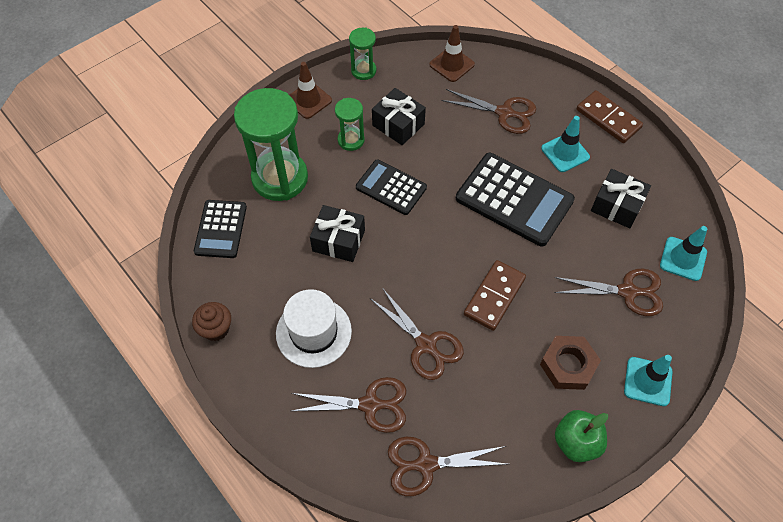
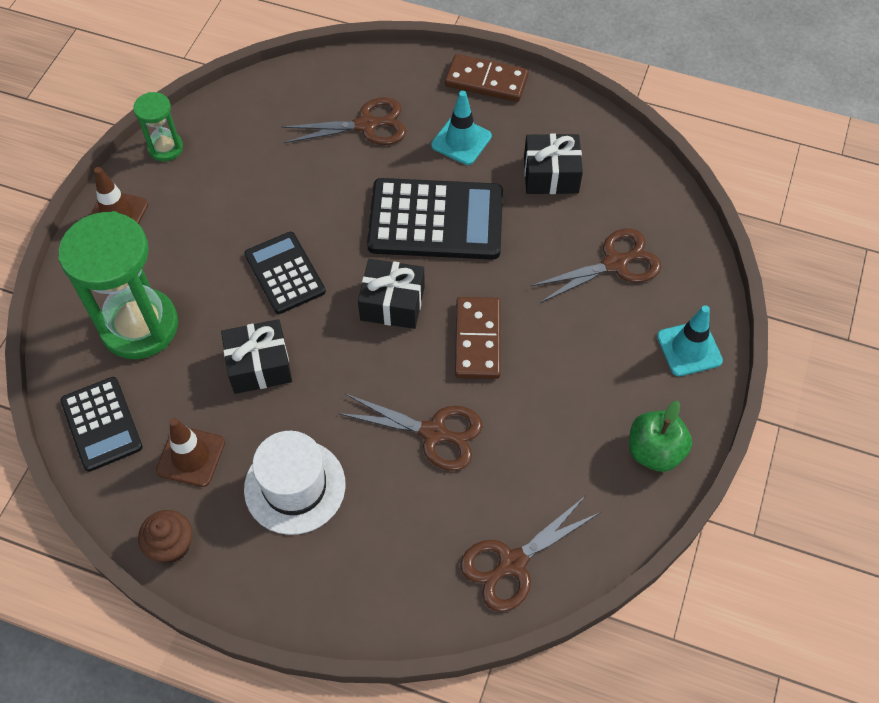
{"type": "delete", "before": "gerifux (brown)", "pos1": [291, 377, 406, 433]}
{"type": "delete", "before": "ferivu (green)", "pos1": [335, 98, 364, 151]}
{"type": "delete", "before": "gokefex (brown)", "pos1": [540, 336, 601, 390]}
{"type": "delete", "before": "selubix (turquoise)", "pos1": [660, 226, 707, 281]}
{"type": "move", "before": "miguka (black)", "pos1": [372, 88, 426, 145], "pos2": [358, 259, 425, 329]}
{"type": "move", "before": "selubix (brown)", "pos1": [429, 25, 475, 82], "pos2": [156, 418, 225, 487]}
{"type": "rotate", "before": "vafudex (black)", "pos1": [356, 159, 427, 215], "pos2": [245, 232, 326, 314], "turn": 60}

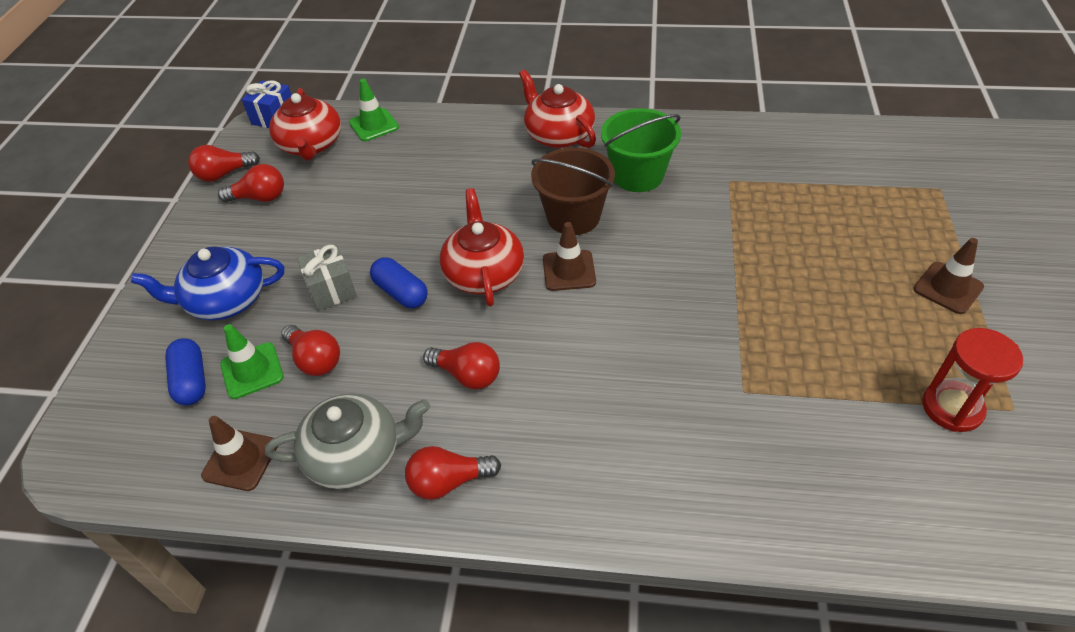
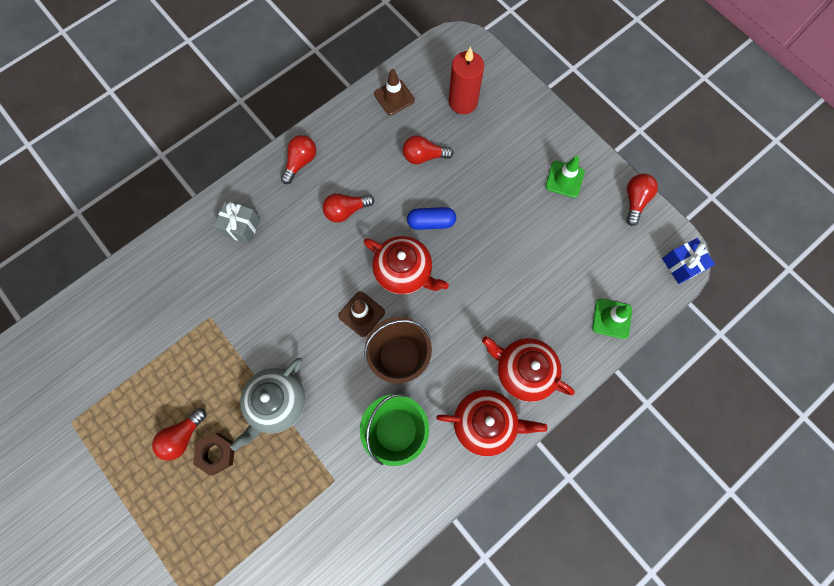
{"type": "delete", "before": "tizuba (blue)", "pos1": [131, 246, 284, 321]}
{"type": "delete", "before": "selubix (brown)", "pos1": [913, 238, 984, 314]}
{"type": "delete", "before": "ferivu (red)", "pos1": [922, 328, 1023, 432]}
{"type": "insert", "after": "gokefex (brown)", "pos2": [193, 433, 234, 476]}
{"type": "move", "before": "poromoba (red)", "pos1": [218, 164, 284, 202], "pos2": [152, 408, 207, 461]}
{"type": "move", "before": "selubix (green)", "pos1": [220, 324, 284, 399], "pos2": [545, 156, 585, 198]}
{"type": "move", "before": "tizuba (grey)", "pos1": [265, 393, 430, 489], "pos2": [230, 358, 305, 451]}
{"type": "move", "before": "tizuba (red)", "pos1": [269, 88, 341, 161], "pos2": [482, 336, 575, 402]}
{"type": "move", "before": "miguka (grey)", "pos1": [297, 244, 357, 311], "pos2": [214, 201, 260, 244]}
{"type": "replace", "before": "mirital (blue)", "after": "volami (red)", "pos1": [165, 338, 206, 406], "pos2": [449, 47, 484, 114]}

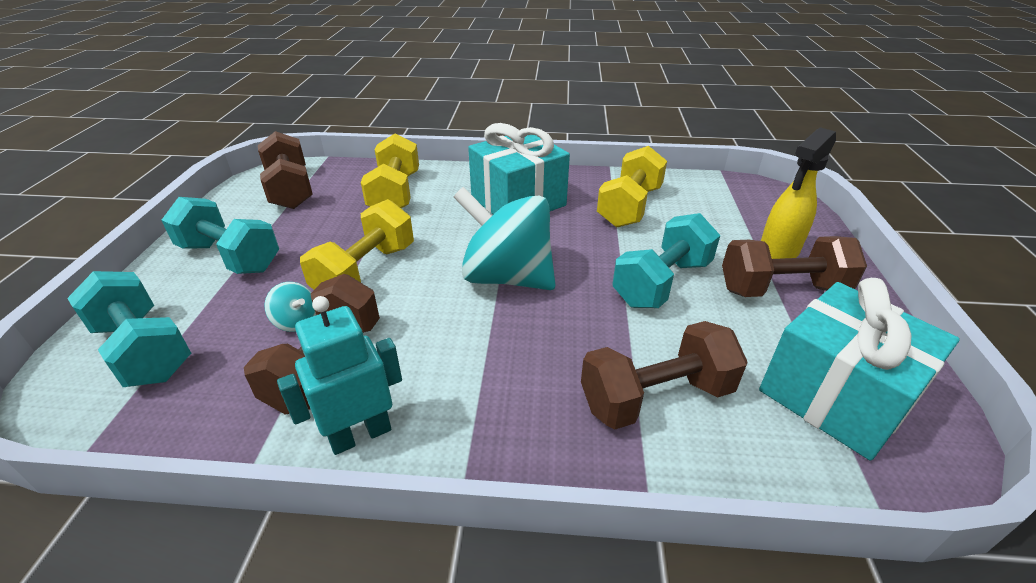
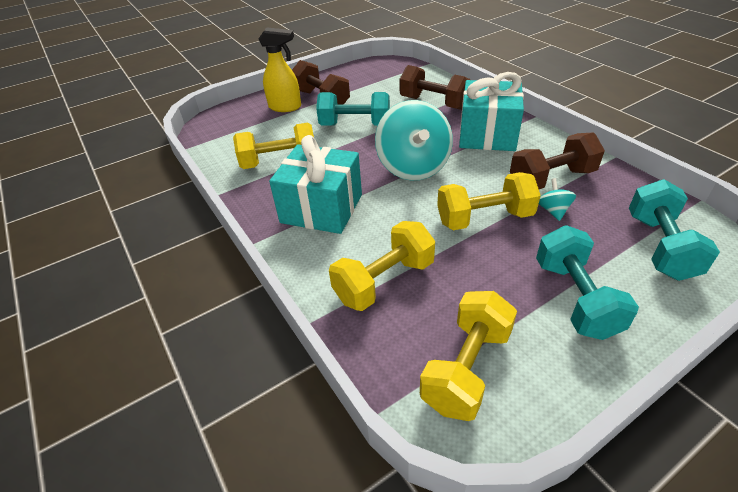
{"type": "delete", "before": "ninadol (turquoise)", "pos1": [277, 296, 402, 455]}
{"type": "move", "before": "miguka (turquoise)", "pos1": [759, 278, 960, 461], "pos2": [459, 72, 524, 151]}
{"type": "recolor", "before": "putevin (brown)", "after": "putevin (yellow)", "pos1": [258, 131, 313, 209], "pos2": [420, 291, 517, 421]}

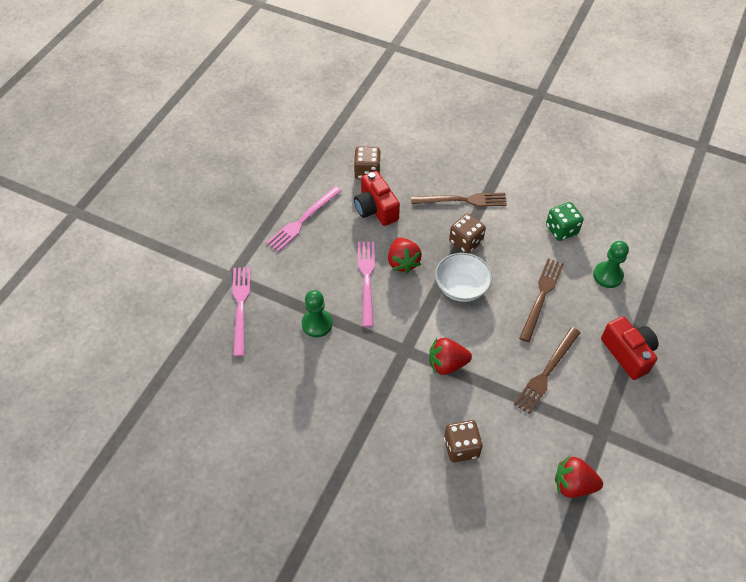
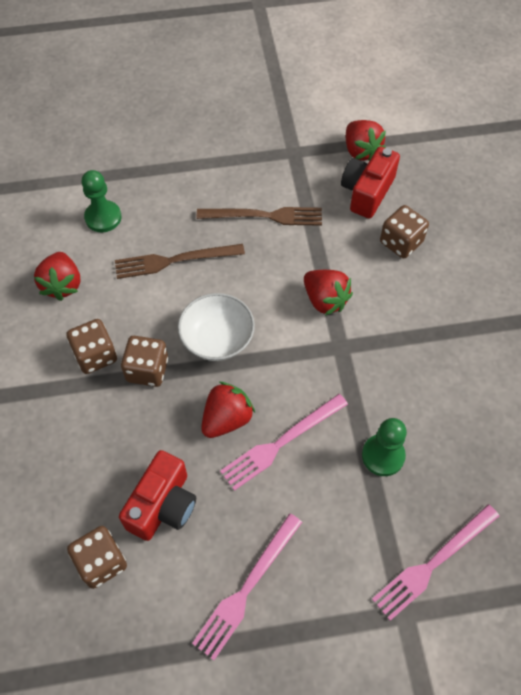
{"type": "delete", "before": "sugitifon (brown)", "pos1": [411, 193, 507, 207]}
{"type": "insert", "after": "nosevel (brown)", "pos2": [66, 319, 117, 374]}
{"type": "move", "before": "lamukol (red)", "pos1": [601, 316, 659, 380], "pos2": [341, 146, 400, 219]}
{"type": "replace", "before": "nosevel (green)", "after": "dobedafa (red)", "pos1": [546, 202, 584, 241], "pos2": [34, 252, 80, 301]}
{"type": "rotate", "before": "sugitifon (pink)", "pos1": [266, 186, 341, 252], "pos2": [192, 513, 302, 660], "turn": 120}

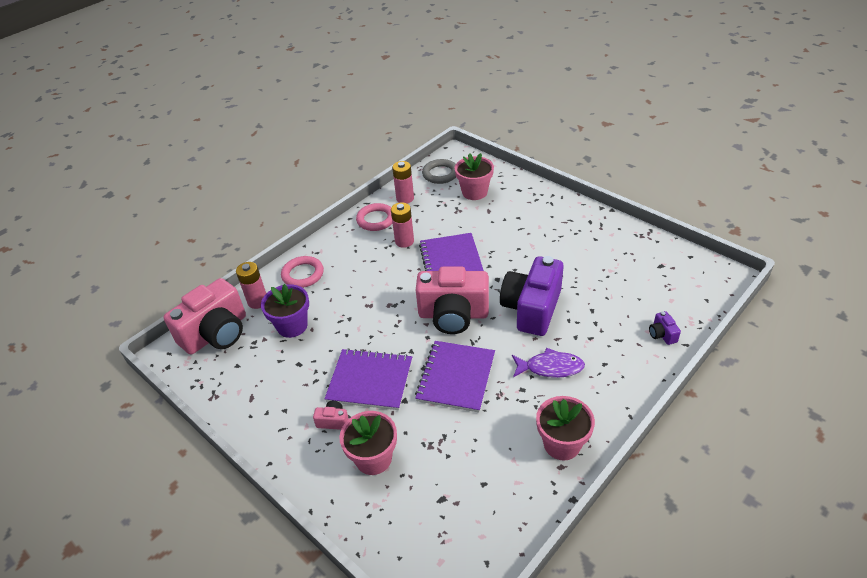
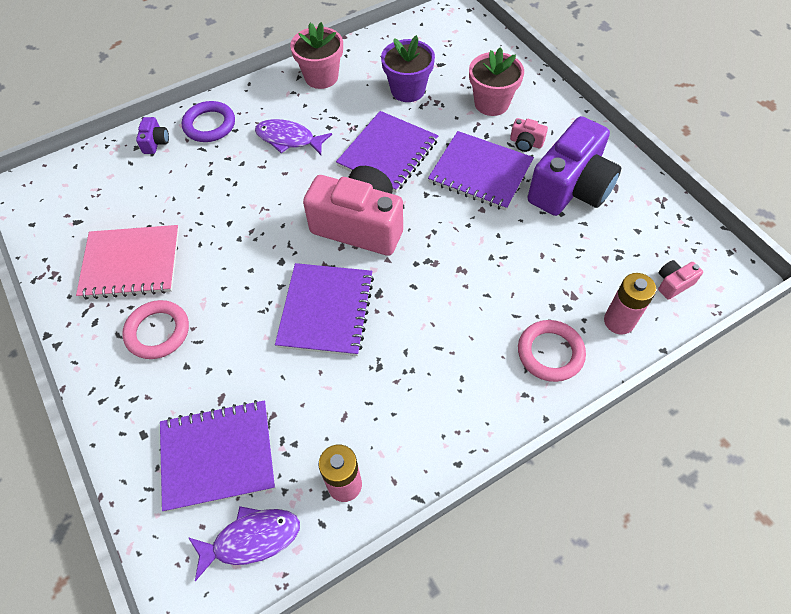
{"type": "delete", "before": "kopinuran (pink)", "pos1": [391, 202, 414, 248]}
{"type": "insert", "after": "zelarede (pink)", "pos2": [76, 225, 179, 300]}
{"type": "insert", "after": "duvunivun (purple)", "pos2": [182, 101, 235, 142]}
{"type": "move", "before": "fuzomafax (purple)", "pos1": [261, 284, 309, 338], "pos2": [381, 35, 435, 102]}
{"type": "move", "before": "duvunivun (pink)", "pos1": [356, 203, 392, 231], "pos2": [122, 300, 189, 359]}
{"type": "move", "before": "lamukol (purple)", "pos1": [500, 256, 564, 336], "pos2": [528, 116, 621, 216]}
{"type": "replace", "before": "duvunivun (grey)", "after": "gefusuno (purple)", "pos1": [422, 159, 456, 184], "pos2": [188, 506, 300, 581]}
{"type": "replace", "before": "fuzomafax (pink)", "after": "zelarede (purple)", "pos1": [455, 153, 494, 200], "pos2": [160, 400, 275, 512]}
{"type": "resize", "before": "lamukol (pink)", "pos1": [164, 278, 246, 355], "pos2": [658, 260, 703, 300], "scale": 0.4}

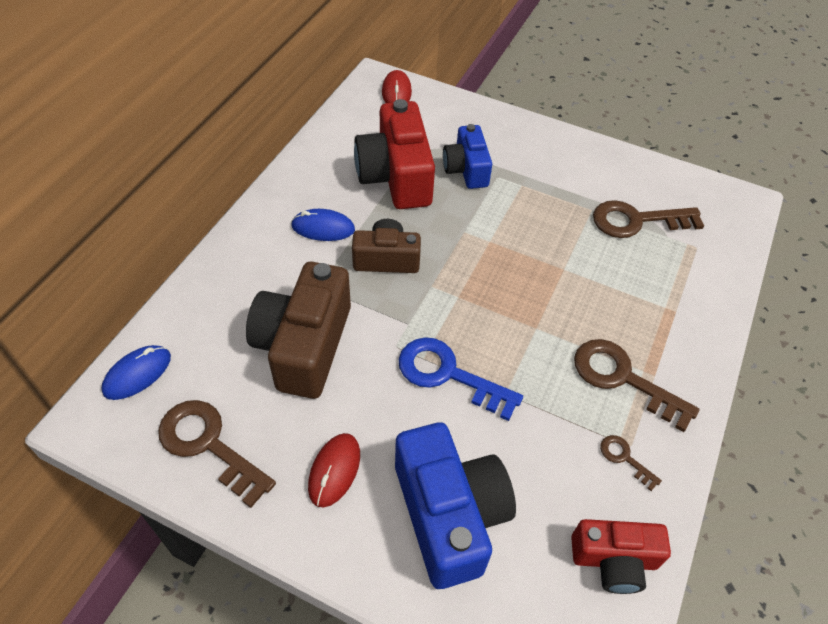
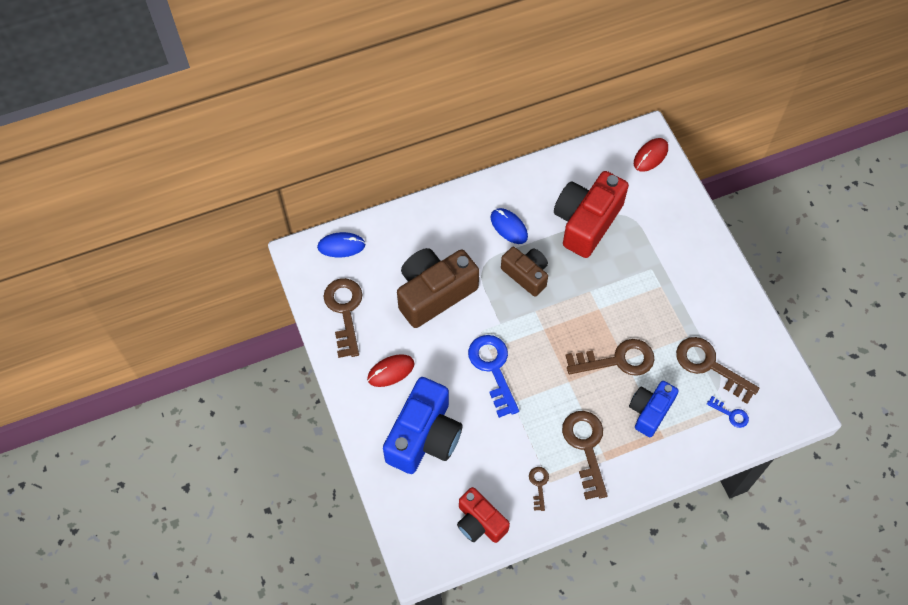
{"type": "insert", "after": "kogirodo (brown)", "pos2": [566, 339, 655, 376]}
{"type": "insert", "after": "kogirodo (blue)", "pos2": [707, 396, 749, 428]}
{"type": "move", "before": "lamukol (blue)", "pos1": [443, 124, 492, 189], "pos2": [629, 381, 678, 437]}

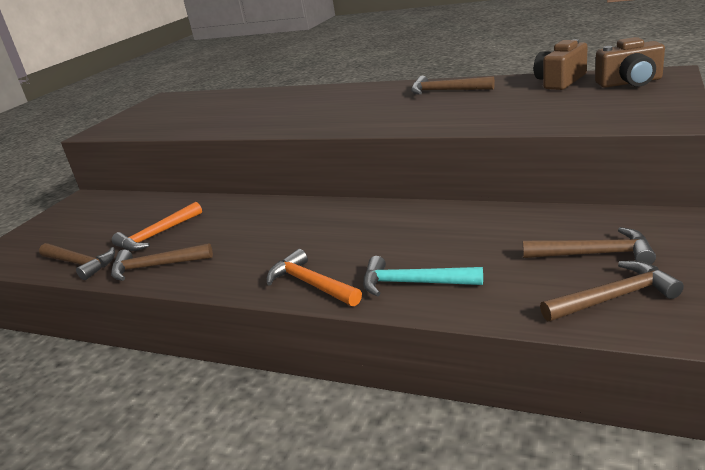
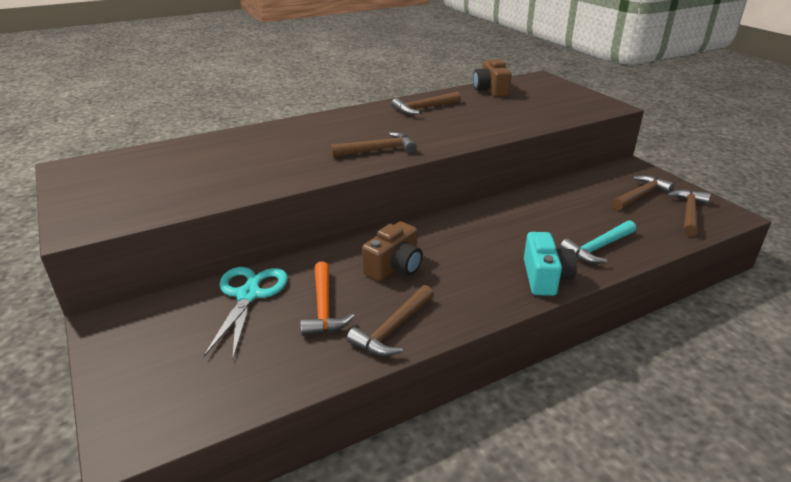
{"type": "insert", "after": "gerifux (turquoise)", "pos2": [204, 267, 288, 358]}
{"type": "move", "before": "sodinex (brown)", "pos1": [39, 243, 115, 280], "pos2": [330, 132, 417, 158]}
{"type": "move", "before": "lamukol (brown)", "pos1": [595, 37, 665, 88], "pos2": [362, 221, 423, 281]}
{"type": "replace", "before": "sodinex (orange)", "after": "lamukol (turquoise)", "pos1": [267, 249, 362, 306], "pos2": [524, 232, 577, 296]}

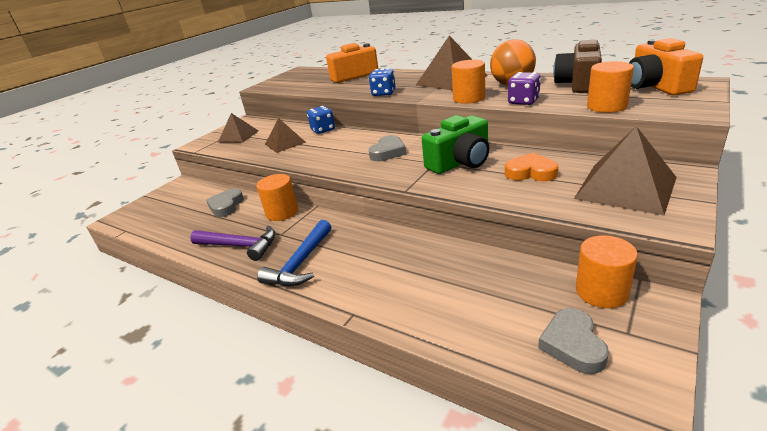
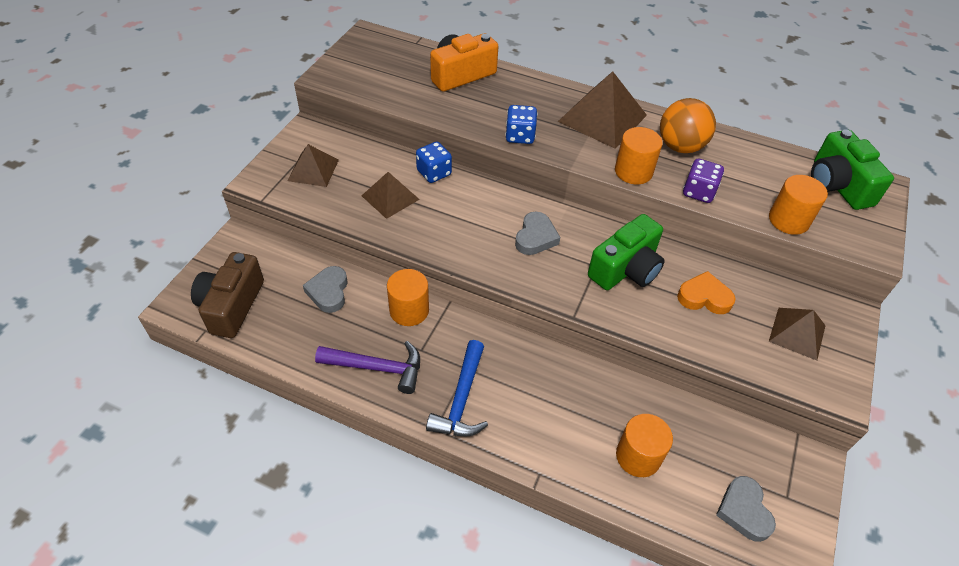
{"type": "move", "before": "lamukol (brown)", "pos1": [553, 39, 602, 93], "pos2": [191, 252, 264, 338]}
{"type": "move", "before": "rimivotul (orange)", "pos1": [576, 235, 638, 308], "pos2": [616, 414, 673, 477]}
{"type": "recolor", "before": "lamukol (orange)", "after": "lamukol (green)", "pos1": [629, 38, 703, 95], "pos2": [811, 129, 894, 210]}
{"type": "resize", "before": "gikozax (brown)", "pos1": [574, 126, 677, 215], "pos2": [769, 308, 826, 361], "scale": 0.61}

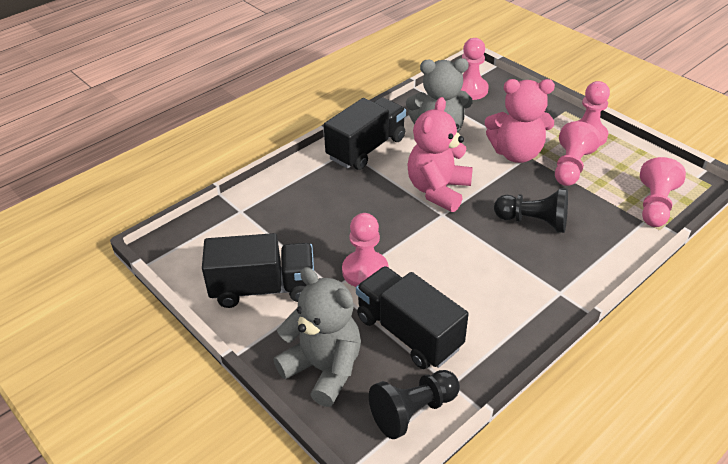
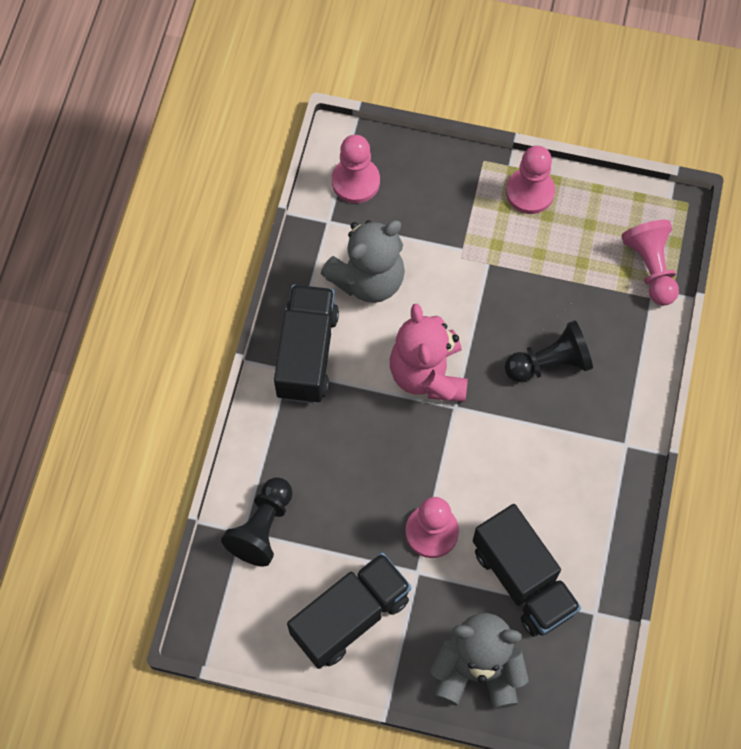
{"type": "delete", "before": "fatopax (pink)", "pos1": [485, 79, 555, 163]}
{"type": "delete", "before": "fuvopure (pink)", "pos1": [555, 121, 601, 186]}
{"type": "move", "before": "fuvopure (black)", "pos1": [369, 370, 460, 439], "pos2": [221, 477, 293, 566]}
{"type": "rotate", "before": "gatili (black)", "pos1": [356, 266, 468, 369], "pos2": [473, 504, 581, 637], "turn": -135}

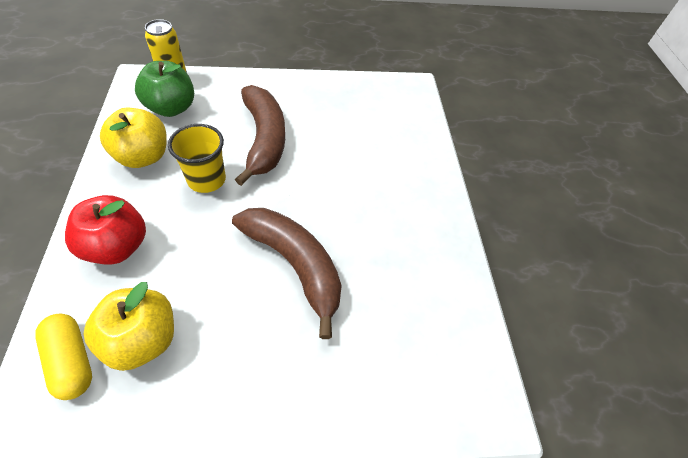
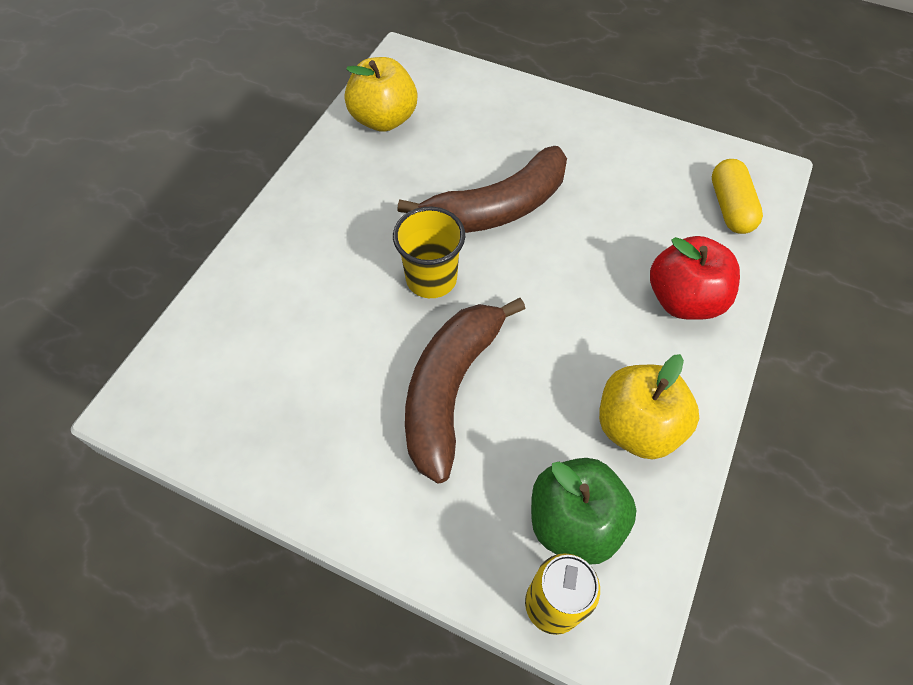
{"type": "move", "before": "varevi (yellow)", "pos1": [84, 282, 174, 371], "pos2": [345, 57, 417, 132]}
{"type": "move", "before": "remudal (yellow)", "pos1": [168, 124, 226, 193], "pos2": [393, 207, 465, 298]}
{"type": "rotate", "before": "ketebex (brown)", "pos1": [232, 208, 342, 339], "pos2": [397, 146, 567, 233], "turn": -105}

